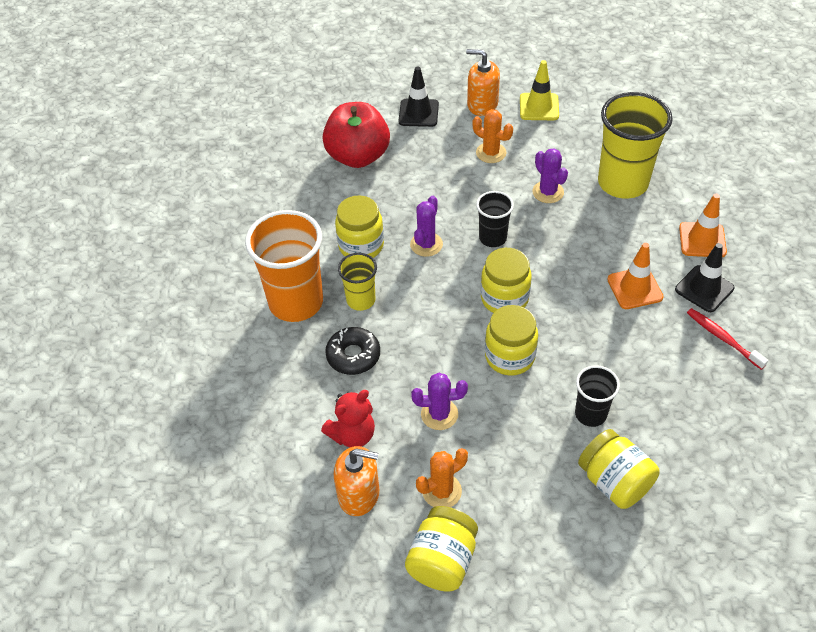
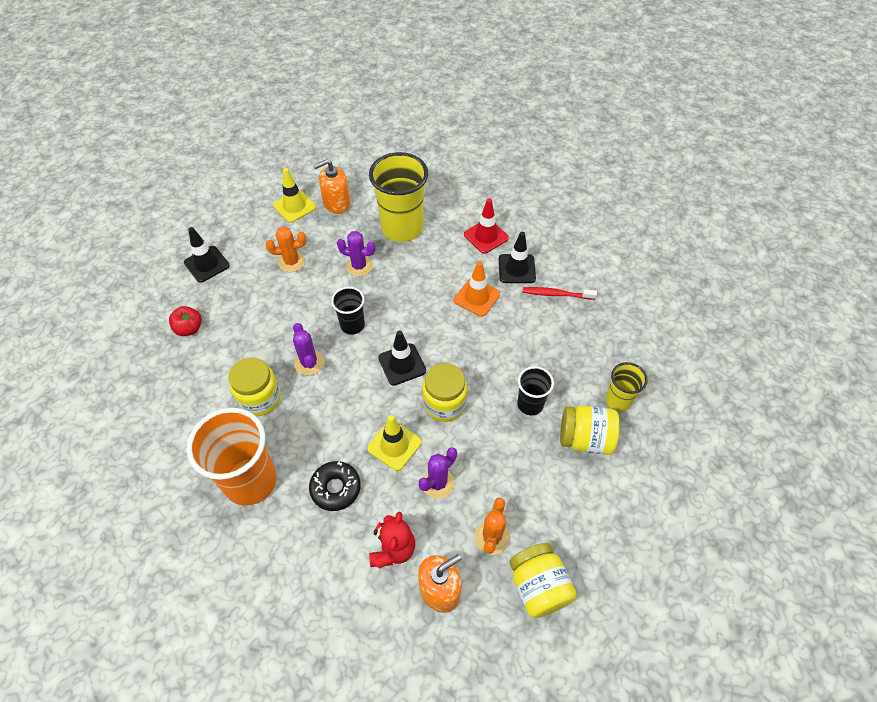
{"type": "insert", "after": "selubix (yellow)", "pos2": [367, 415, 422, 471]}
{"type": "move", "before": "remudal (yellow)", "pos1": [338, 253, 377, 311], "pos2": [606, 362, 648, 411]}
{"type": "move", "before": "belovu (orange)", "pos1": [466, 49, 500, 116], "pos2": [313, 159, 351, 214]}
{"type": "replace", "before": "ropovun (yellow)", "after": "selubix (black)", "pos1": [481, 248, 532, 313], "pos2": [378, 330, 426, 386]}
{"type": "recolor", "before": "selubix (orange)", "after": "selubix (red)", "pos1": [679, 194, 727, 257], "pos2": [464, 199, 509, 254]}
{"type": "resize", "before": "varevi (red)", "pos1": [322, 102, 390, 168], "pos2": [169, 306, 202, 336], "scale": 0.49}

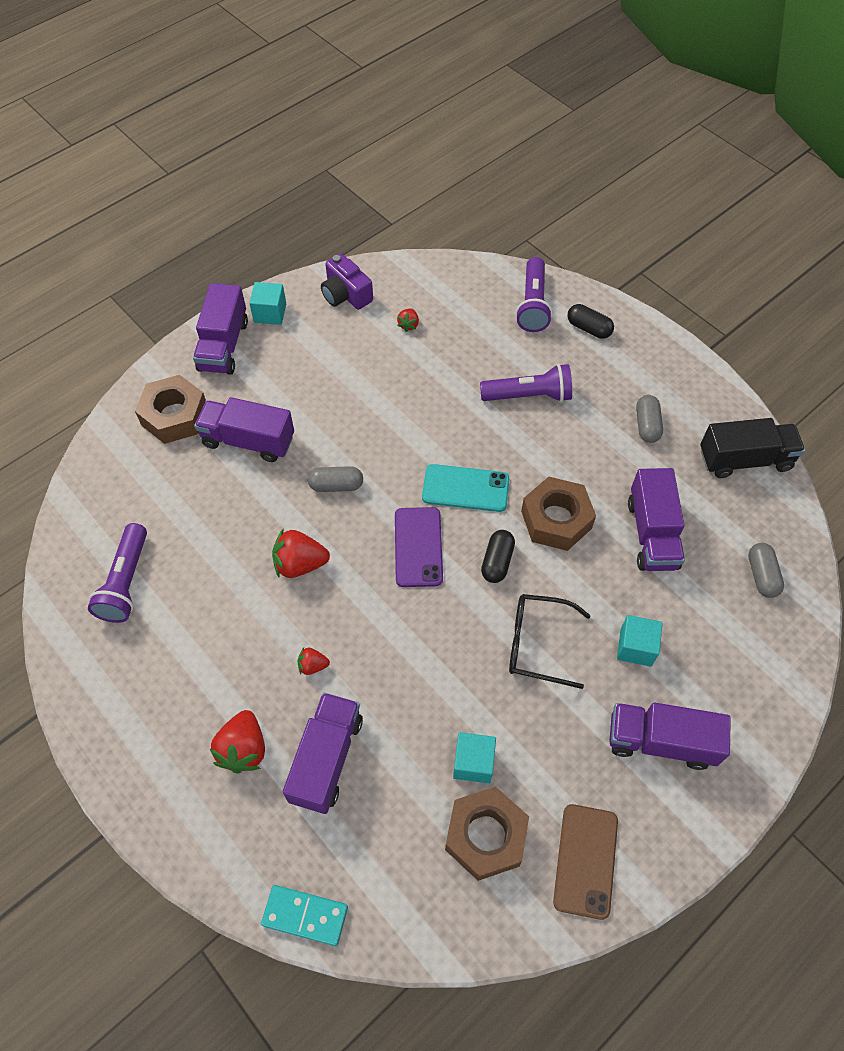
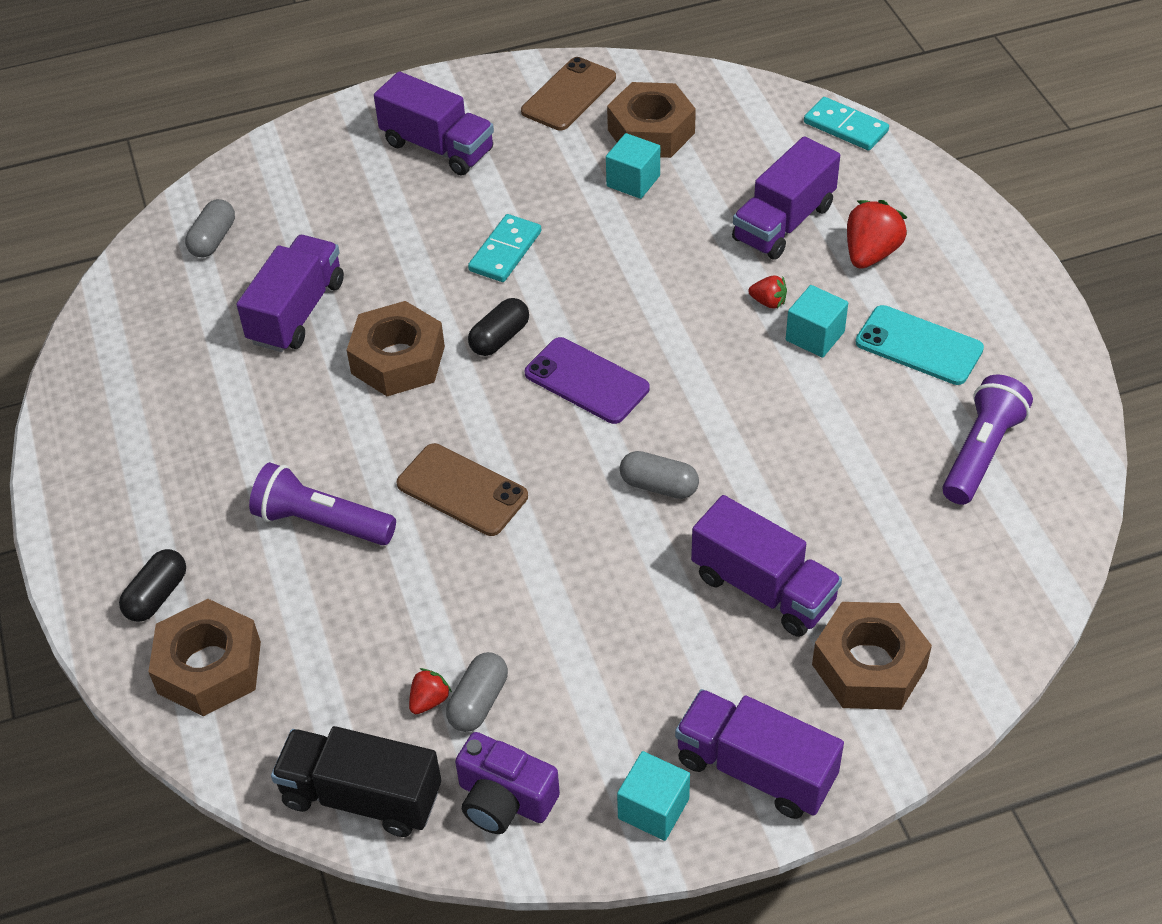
{"type": "delete", "before": "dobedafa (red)", "pos1": [272, 528, 330, 578]}
{"type": "insert", "after": "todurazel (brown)", "pos2": [397, 443, 528, 536]}
{"type": "move", "before": "todurazel (turquoise)", "pos1": [422, 464, 509, 512], "pos2": [856, 305, 984, 385]}
{"type": "move", "before": "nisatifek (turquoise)", "pos1": [617, 615, 663, 667], "pos2": [786, 285, 848, 358]}
{"type": "move", "before": "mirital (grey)", "pos1": [636, 395, 663, 443], "pos2": [446, 652, 508, 732]}
{"type": "move", "before": "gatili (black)", "pos1": [700, 418, 805, 478], "pos2": [271, 726, 441, 837]}
{"type": "replace", "before": "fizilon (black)", "after": "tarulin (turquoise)", "pos1": [509, 594, 591, 689], "pos2": [468, 214, 541, 282]}
{"type": "replace", "before": "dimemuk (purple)", "after": "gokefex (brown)", "pos1": [516, 257, 552, 332], "pos2": [148, 599, 261, 716]}
{"type": "rotate", "before": "gatili (purple)", "pos1": [193, 283, 248, 375], "pos2": [675, 689, 844, 819], "turn": -90}
{"type": "rotate", "before": "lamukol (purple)", "pos1": [321, 254, 373, 310], "pos2": [455, 732, 560, 834], "turn": 135}
{"type": "rotate", "before": "todurazel (purple)", "pos1": [395, 507, 443, 587], "pos2": [525, 337, 649, 424], "turn": -75}
{"type": "rotate", "before": "mirital (black)", "pos1": [567, 304, 614, 339], "pos2": [119, 549, 186, 622], "turn": 60}

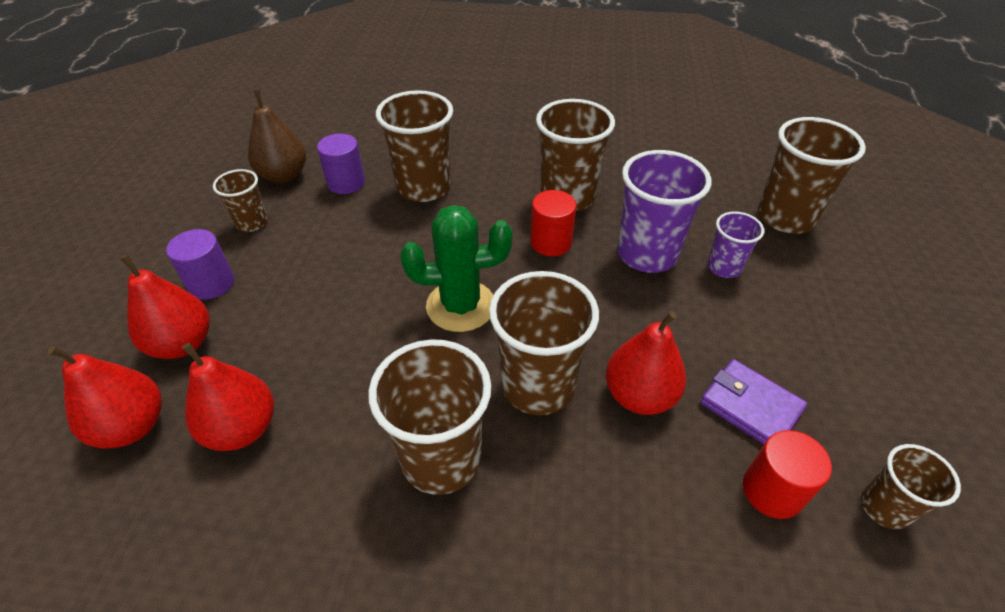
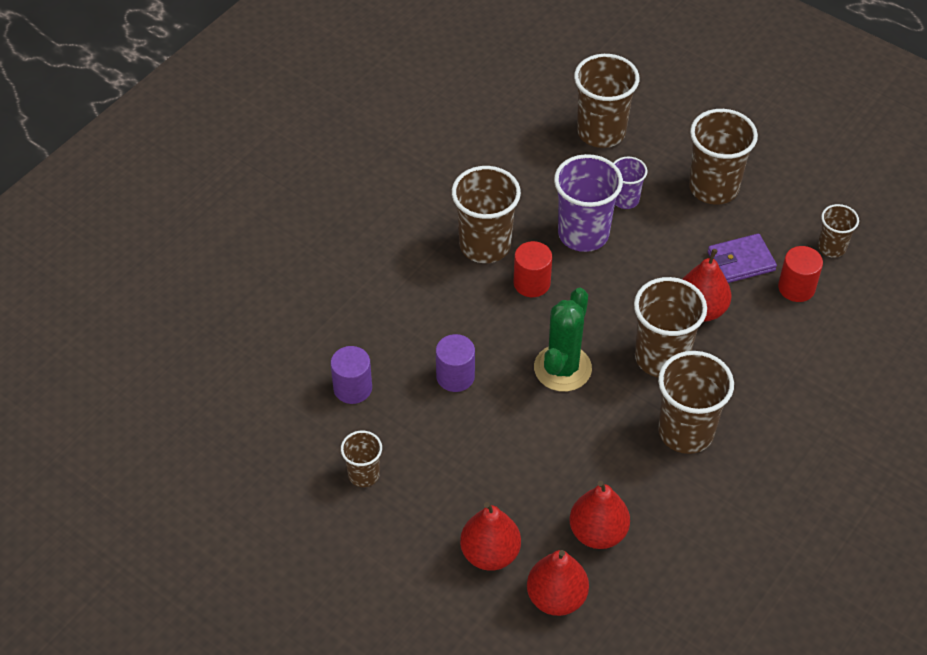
{"type": "delete", "before": "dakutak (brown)", "pos1": [248, 90, 306, 183]}
{"type": "move", "before": "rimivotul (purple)", "pos1": [166, 229, 234, 300], "pos2": [436, 334, 475, 392]}
{"type": "move", "before": "remudal (brown)", "pos1": [376, 90, 453, 202], "pos2": [689, 109, 758, 205]}

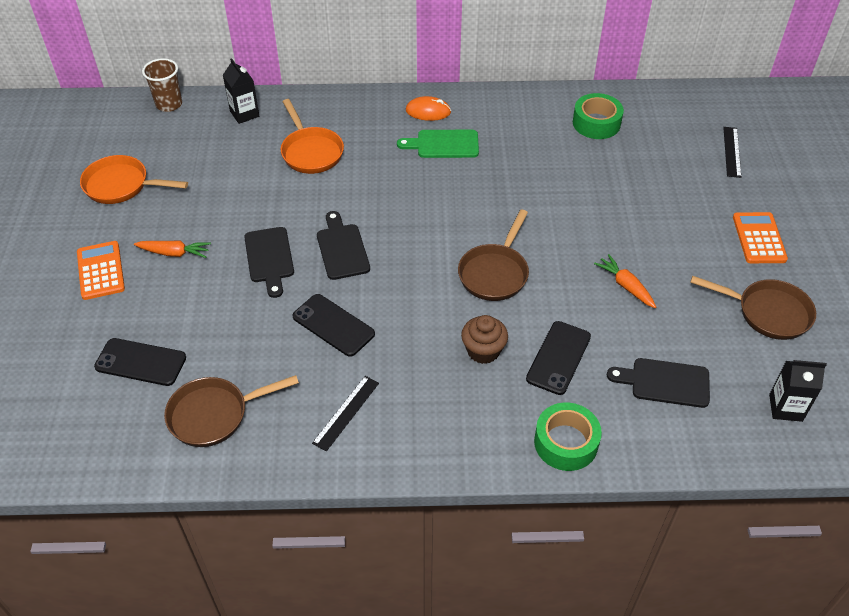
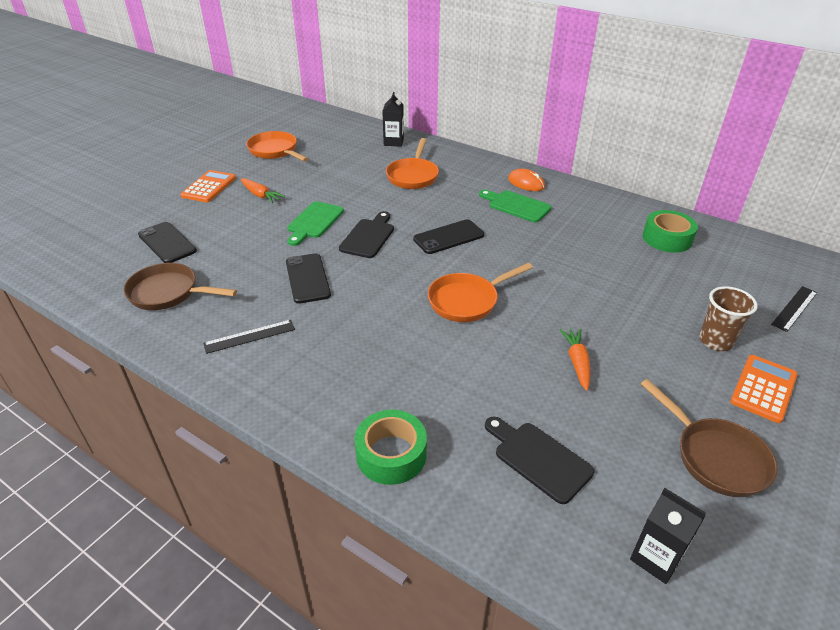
{"type": "delete", "before": "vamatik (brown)", "pos1": [461, 315, 508, 364]}
{"type": "move", "before": "remudal (brown)", "pos1": [142, 58, 182, 112], "pos2": [699, 286, 758, 351]}
{"type": "move", "before": "todurazel (black)", "pos1": [526, 321, 591, 395], "pos2": [413, 219, 484, 254]}
{"type": "recolor", "before": "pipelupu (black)", "after": "pipelupu (green)", "pos1": [244, 227, 294, 298], "pos2": [287, 201, 344, 246]}
{"type": "recolor", "before": "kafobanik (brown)", "after": "kafobanik (orange)", "pos1": [458, 210, 529, 301], "pos2": [428, 263, 533, 322]}

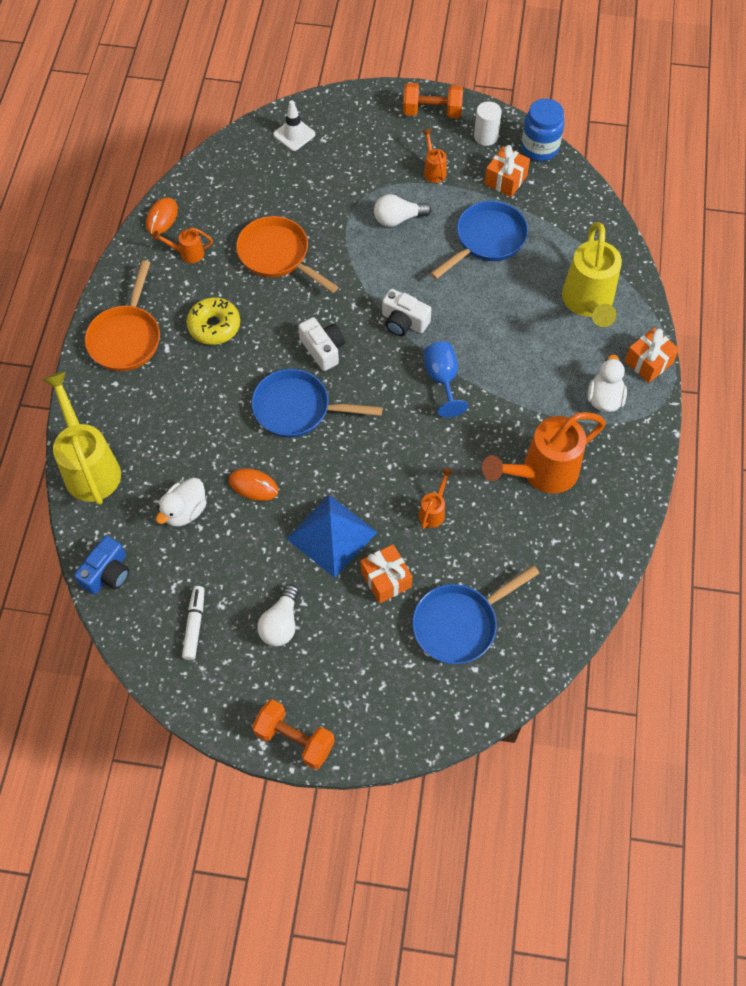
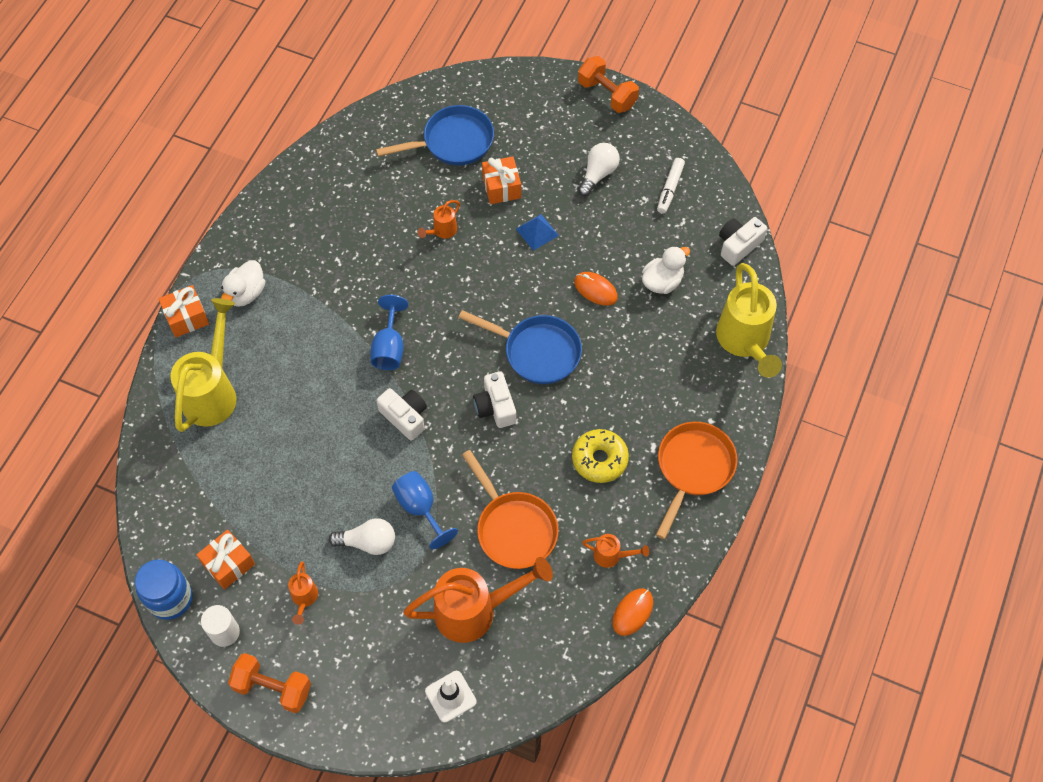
{"type": "delete", "before": "kafobanik (blue)", "pos1": [430, 201, 528, 279]}
{"type": "insert", "after": "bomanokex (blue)", "pos2": [392, 471, 458, 549]}
{"type": "move", "before": "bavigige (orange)", "pos1": [482, 412, 606, 493], "pos2": [403, 557, 553, 643]}
{"type": "recolor", "before": "lamukol (blue)", "after": "lamukol (white)", "pos1": [74, 536, 129, 595], "pos2": [719, 217, 767, 266]}
{"type": "resize", "before": "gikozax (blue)", "pos1": [286, 495, 378, 578], "pos2": [516, 214, 559, 251], "scale": 0.54}

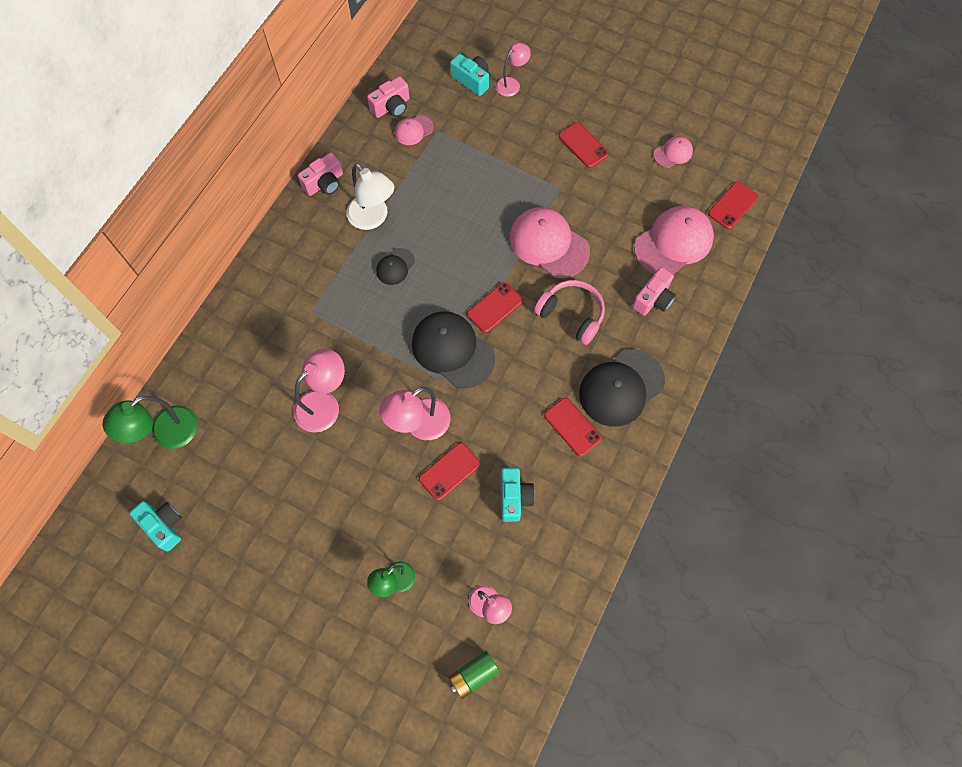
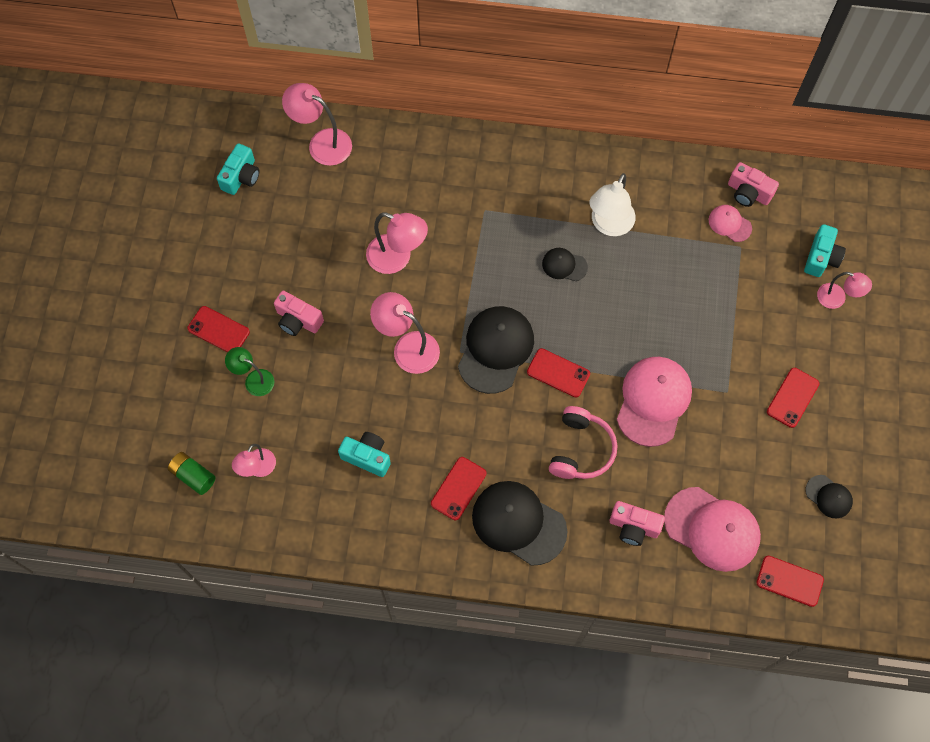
{"type": "move", "before": "lamukol (pink)", "pos1": [298, 152, 343, 196], "pos2": [274, 291, 324, 336]}
{"type": "move", "before": "todurazel (red)", "pos1": [419, 443, 480, 501], "pos2": [187, 306, 250, 352]}
{"type": "recolor", "before": "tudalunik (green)", "after": "tudalunik (pink)", "pos1": [103, 396, 198, 449], "pos2": [282, 83, 352, 166]}
{"type": "recolor", "before": "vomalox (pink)", "after": "vomalox (black)", "pos1": [654, 136, 693, 168], "pos2": [805, 475, 853, 518]}
{"type": "rotate", "before": "lamukol (turquoise)", "pos1": [501, 468, 535, 522], "pos2": [338, 432, 391, 477], "turn": -135}

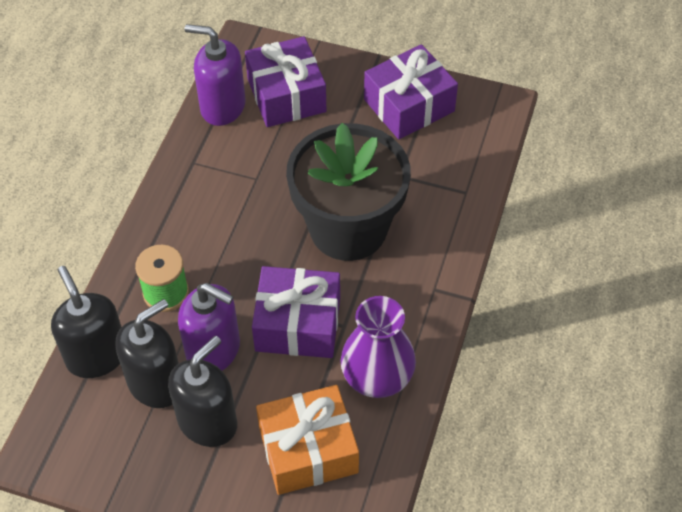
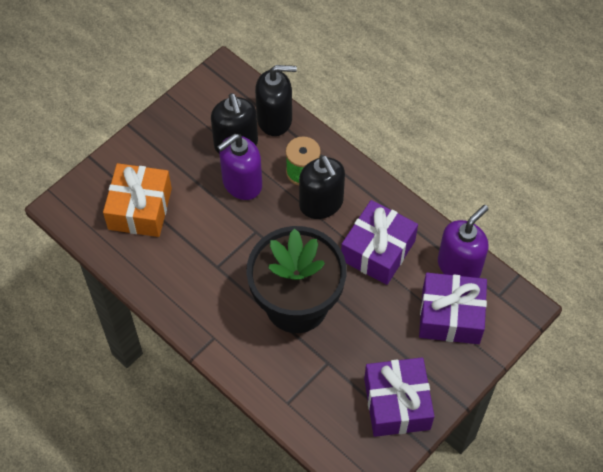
{"type": "delete", "before": "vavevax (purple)", "pos1": [340, 296, 416, 398]}
{"type": "move", "before": "belovu (black)", "pos1": [168, 336, 237, 447], "pos2": [299, 155, 345, 219]}
{"type": "move", "before": "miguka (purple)", "pos1": [252, 266, 340, 358], "pos2": [341, 200, 418, 285]}

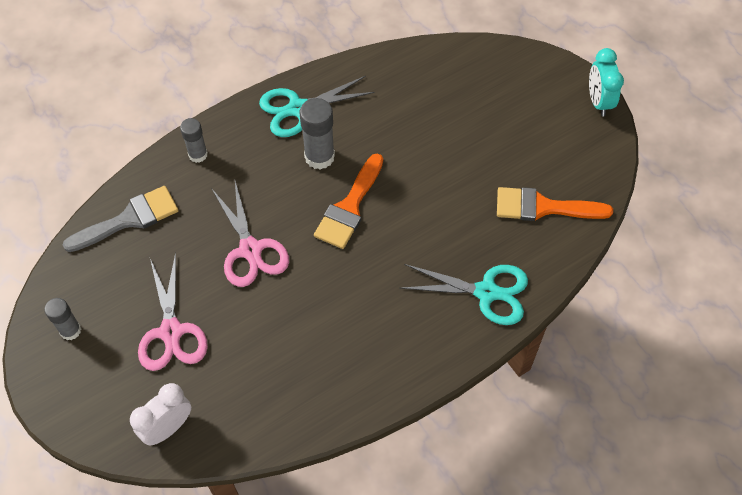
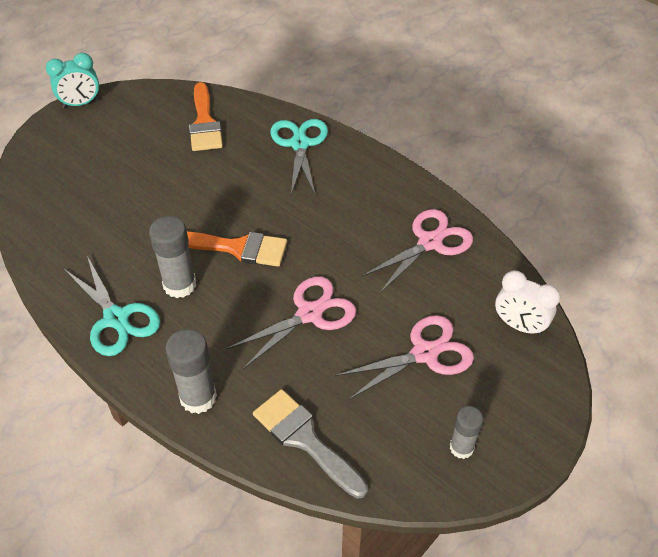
{"type": "insert", "after": "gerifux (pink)", "pos2": [361, 209, 473, 293]}
{"type": "resize", "before": "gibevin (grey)", "pos1": [180, 118, 208, 163], "pos2": [165, 329, 217, 414], "scale": 1.57}

